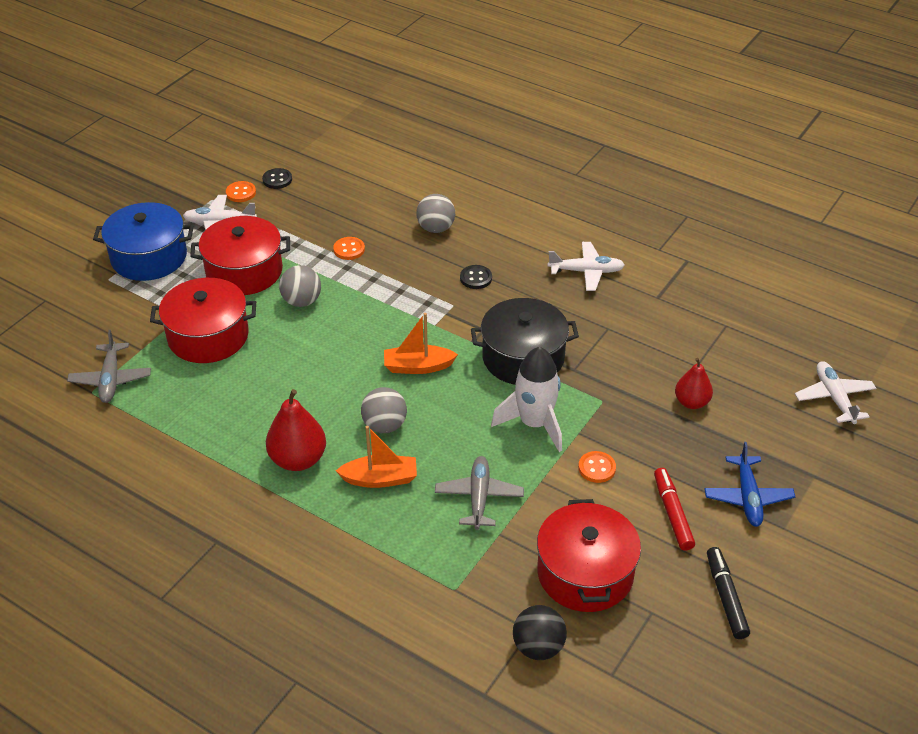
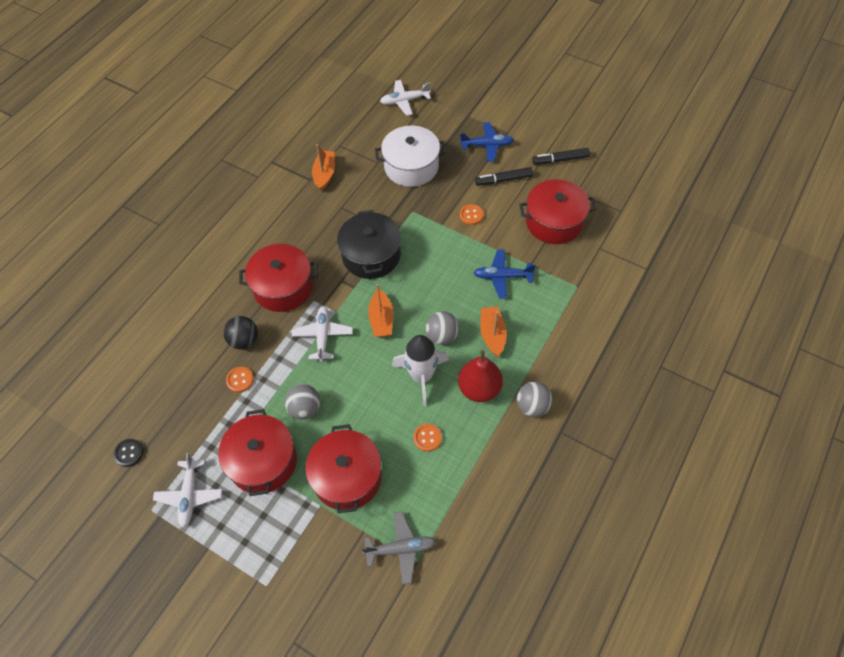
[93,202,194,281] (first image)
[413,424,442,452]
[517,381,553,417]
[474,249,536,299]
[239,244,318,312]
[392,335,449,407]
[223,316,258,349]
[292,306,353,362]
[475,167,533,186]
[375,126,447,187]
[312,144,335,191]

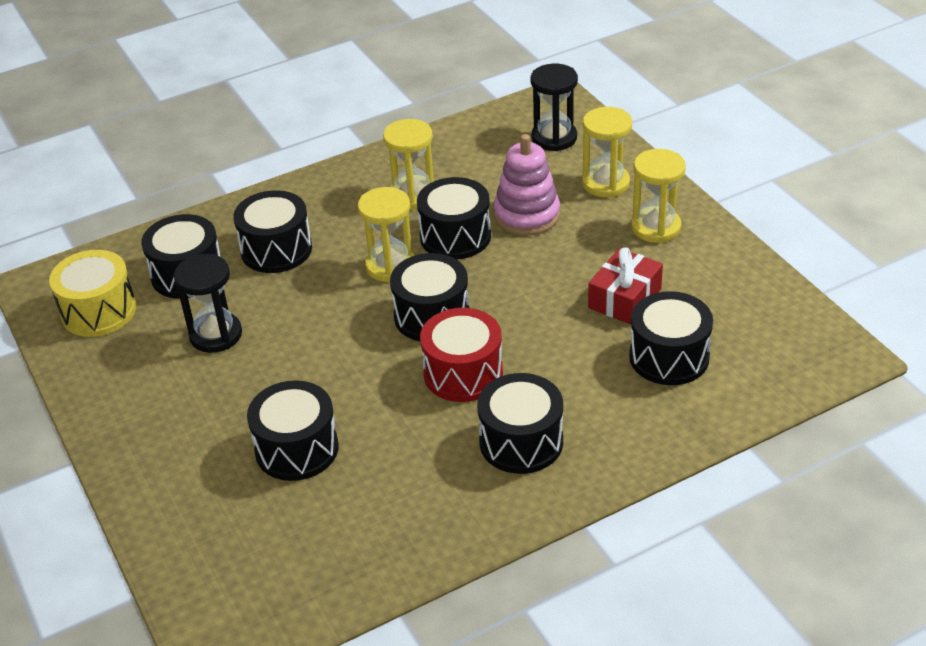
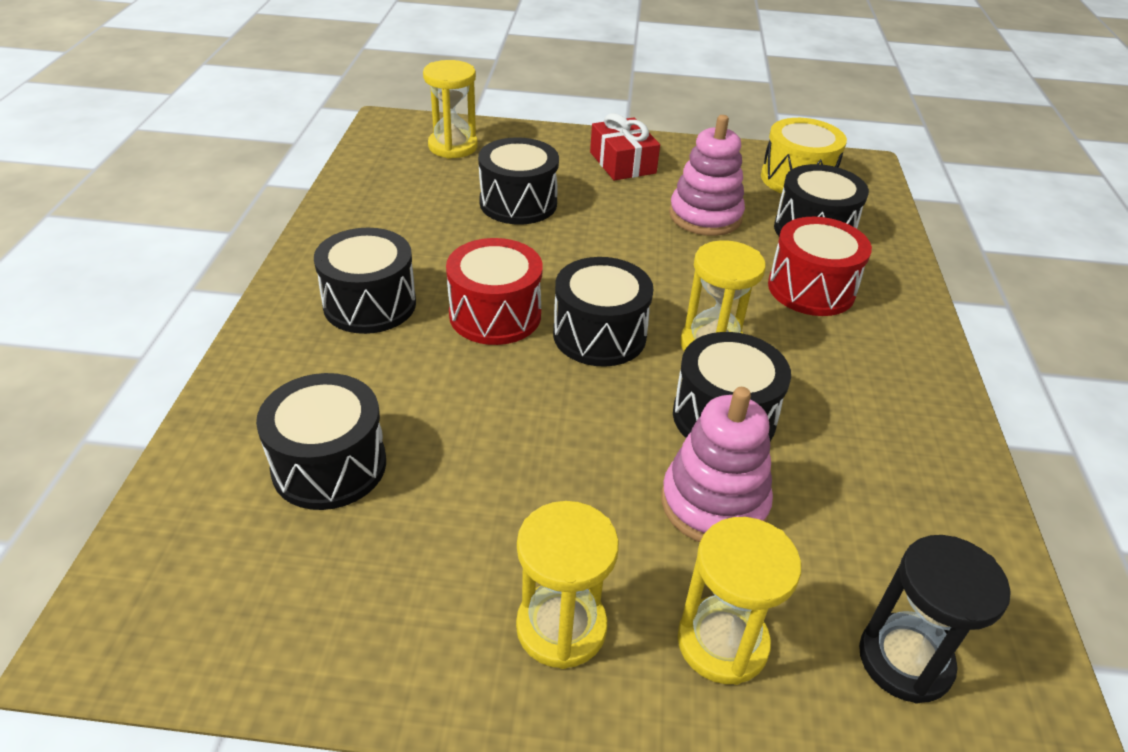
[669,115,745,236]
[768,217,872,316]
[423,60,478,159]
[590,113,660,181]

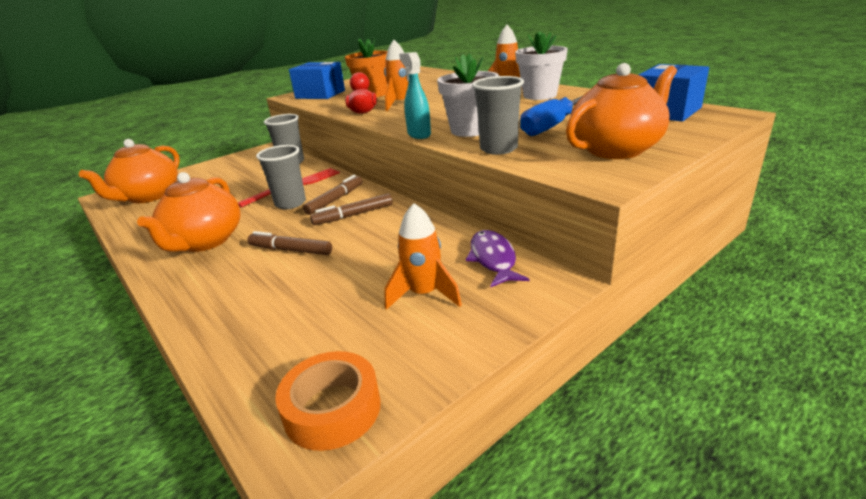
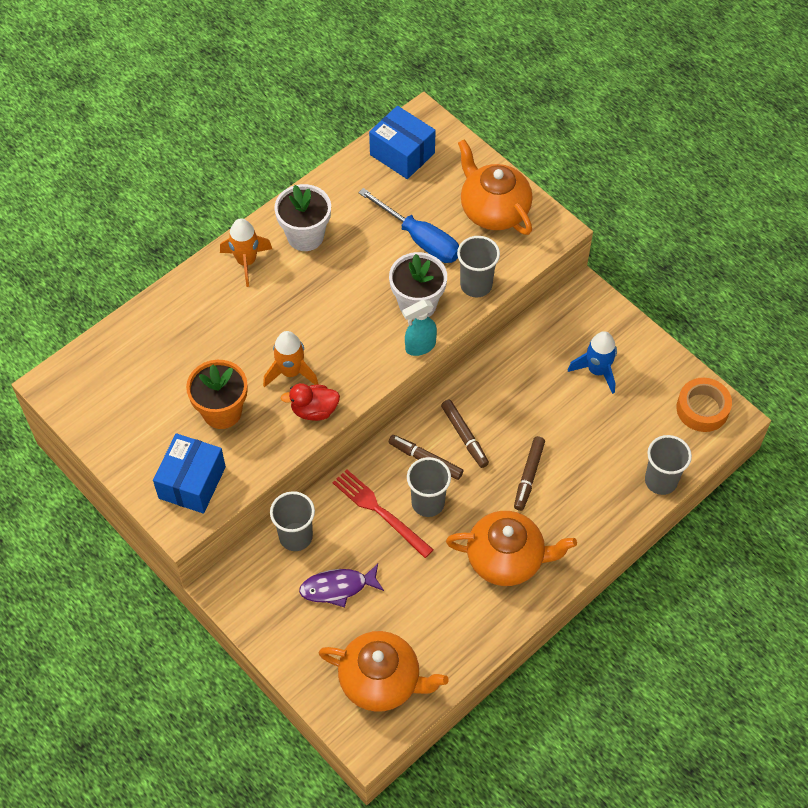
[568,331,617,394]
[299,564,384,607]
[645,435,692,495]

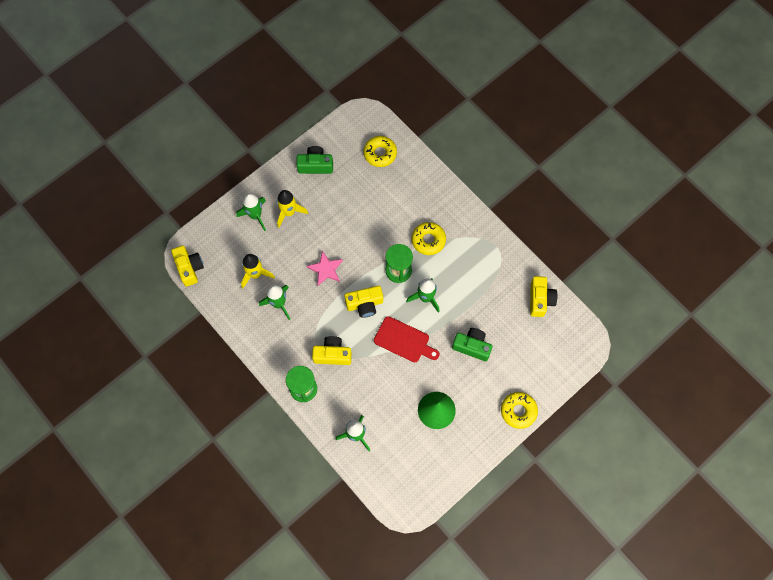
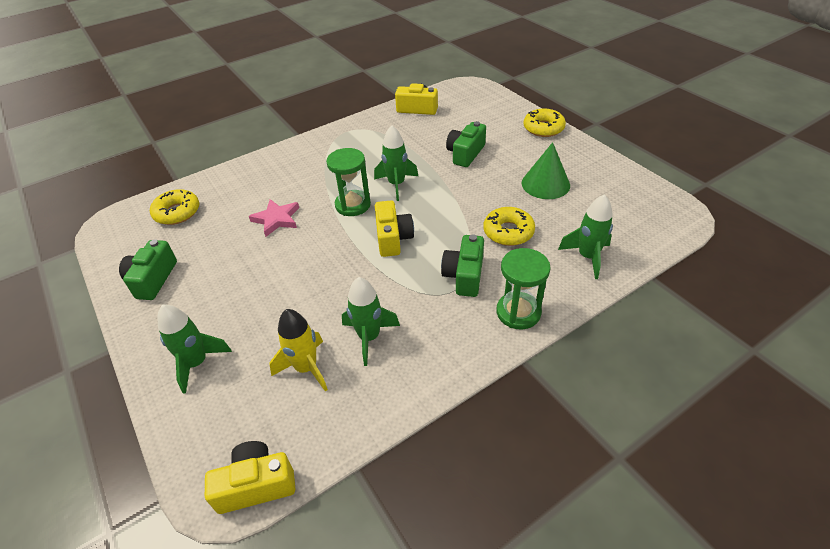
[277,190,308,228] (first image)
[249,199,299,237]
[441,234,484,297]
[374,316,440,363] (first image)
[483,207,535,246]

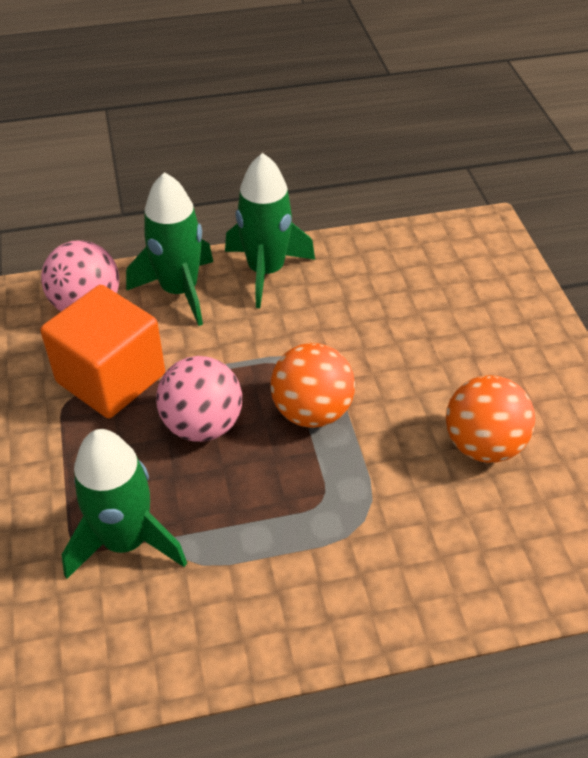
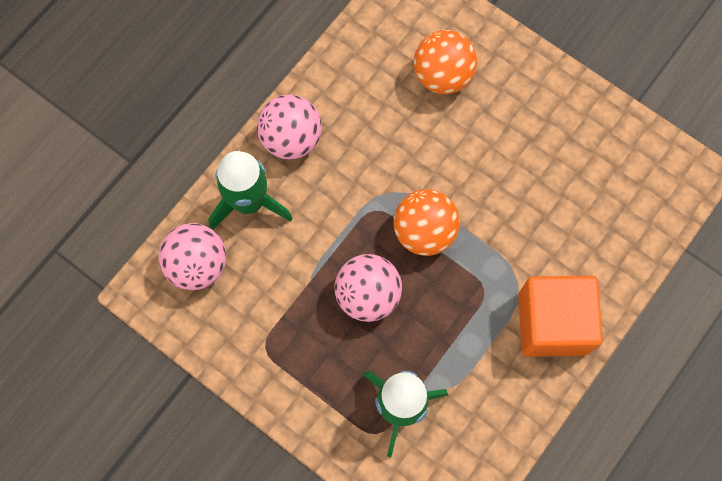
[518,276,603,357]
[257,95,322,159]
[414,30,477,94]

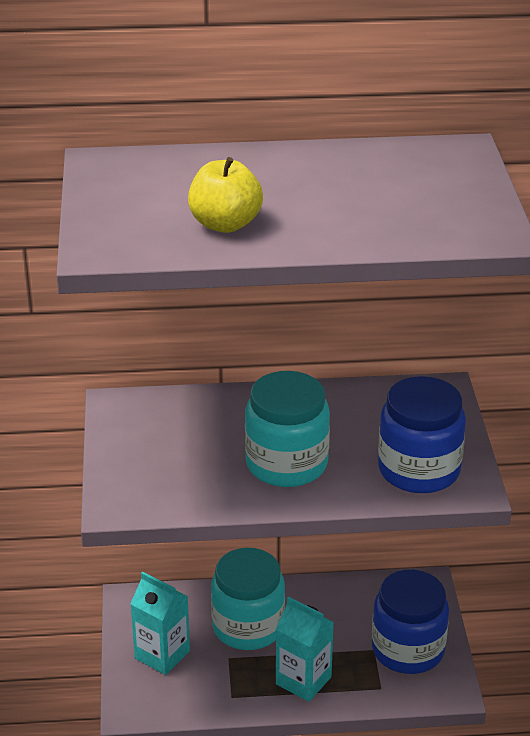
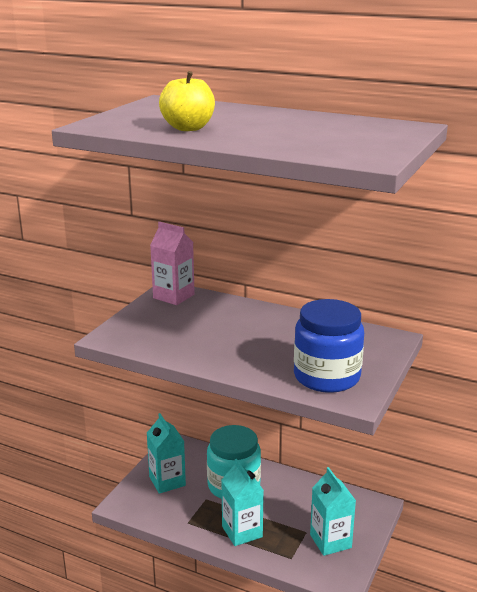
[245,371,330,487] (first image)
[310,467,356,556]
[150,222,195,305]

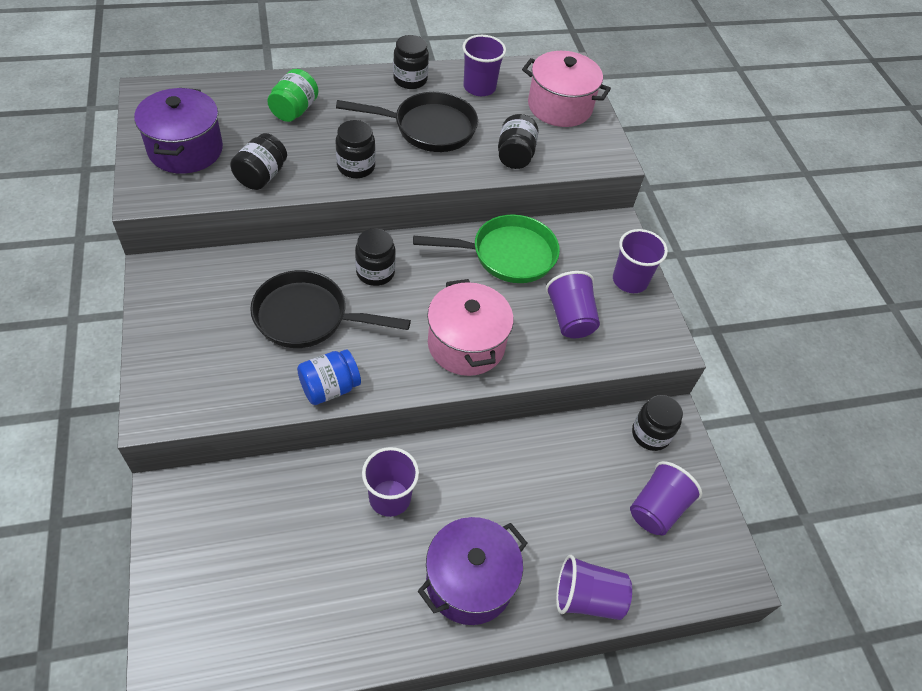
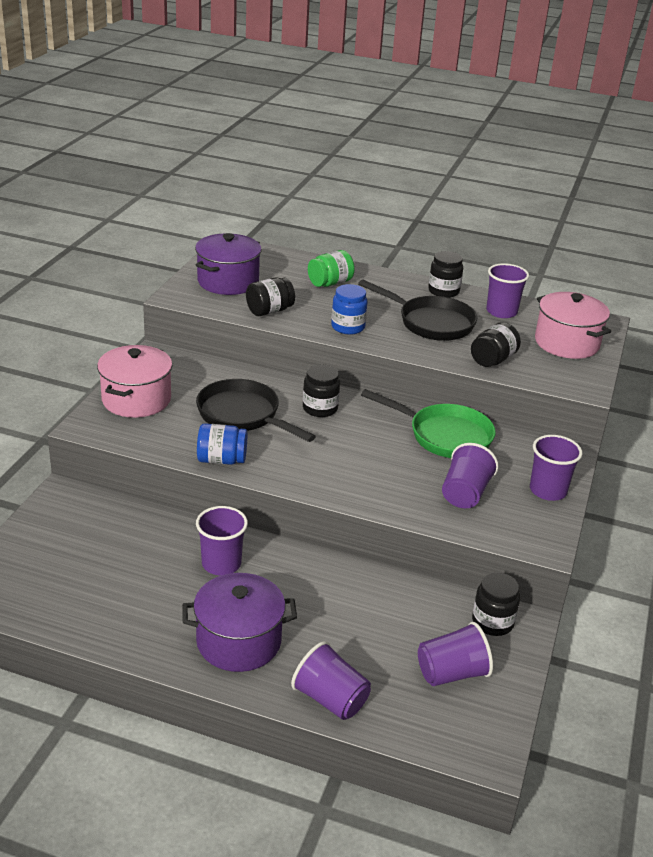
[331,284,368,335]
[97,345,172,418]

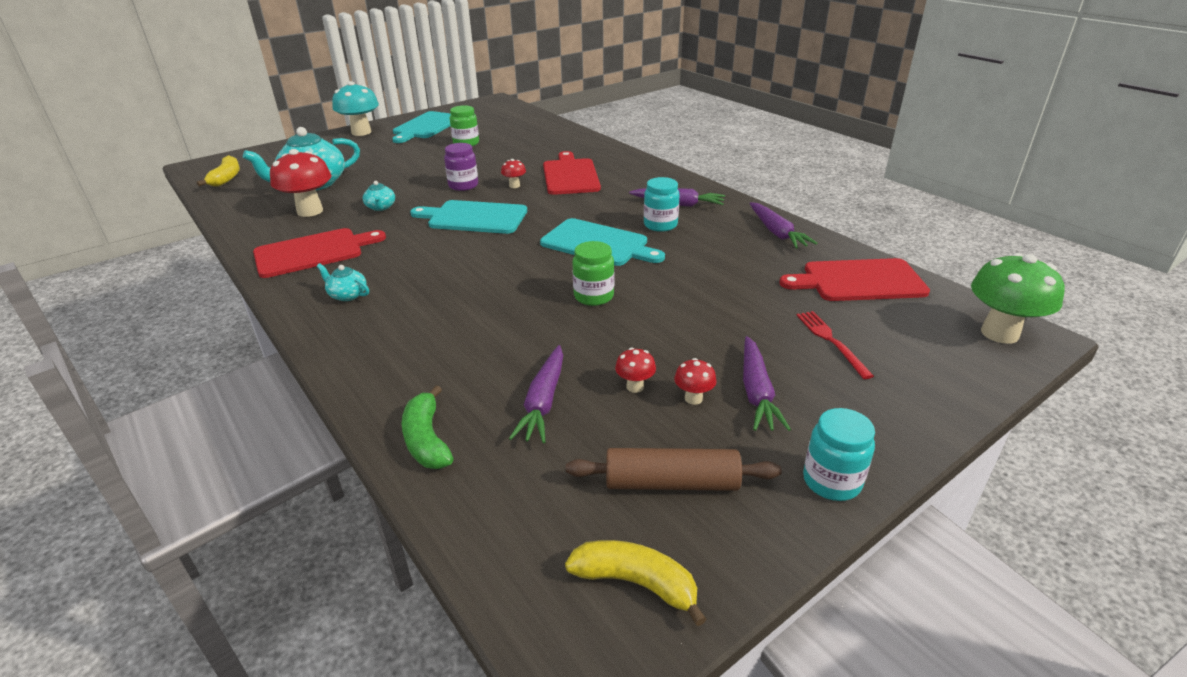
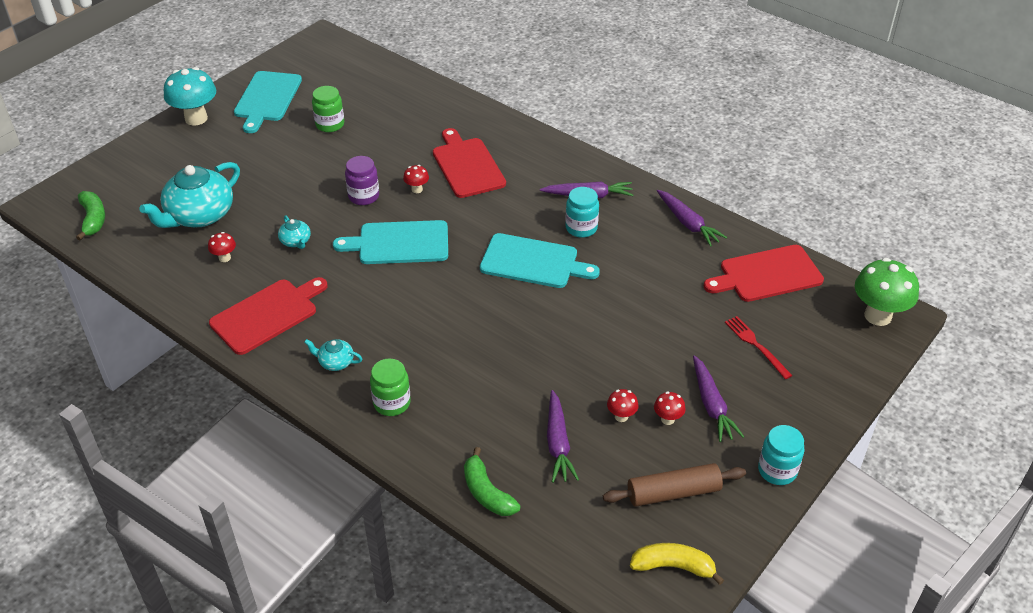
[76,191,105,240]
[208,232,236,262]
[370,358,411,416]

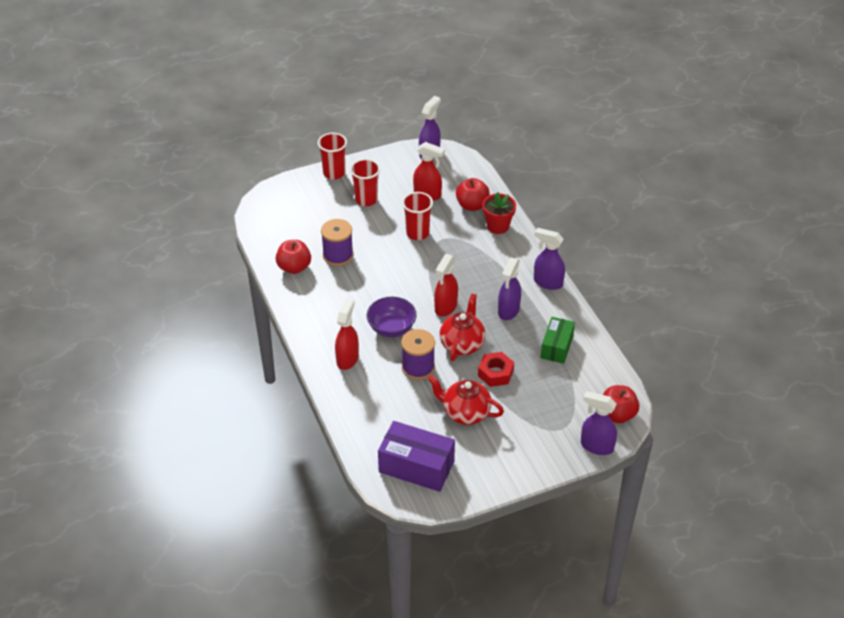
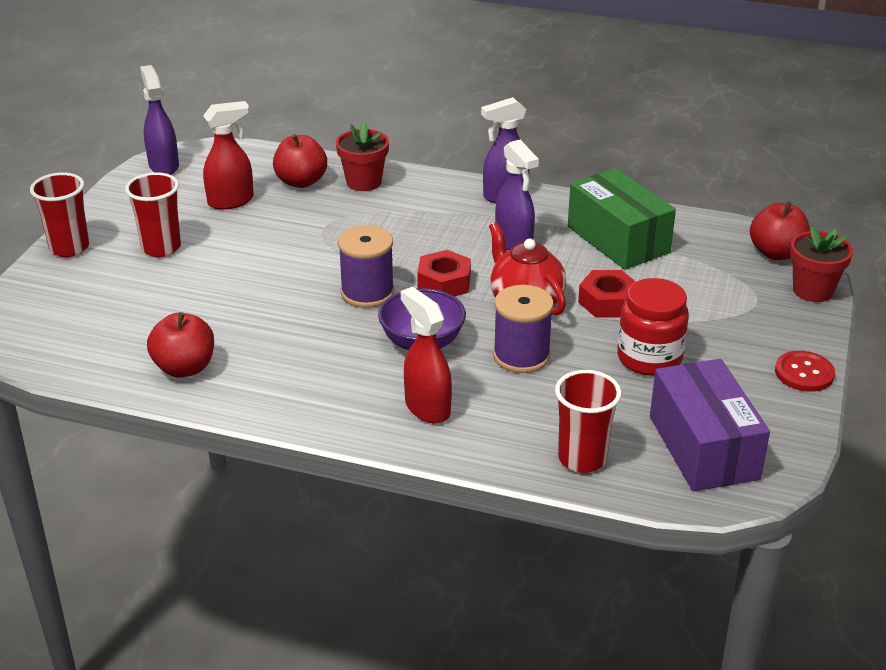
[338,225,394,308]
[650,359,770,491]
[555,370,621,473]
[617,278,689,376]
[417,250,471,296]
[568,168,676,270]
[790,226,853,302]
[775,351,835,392]

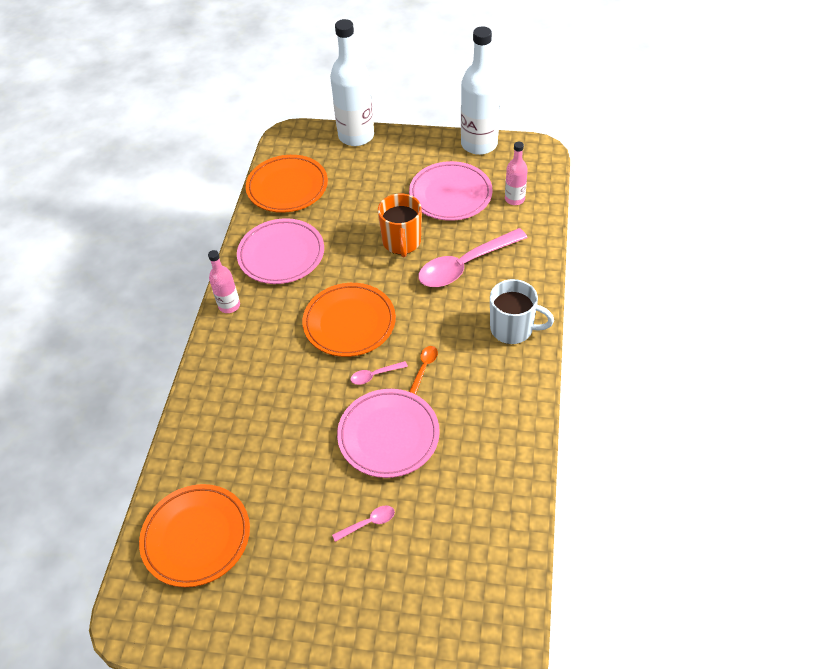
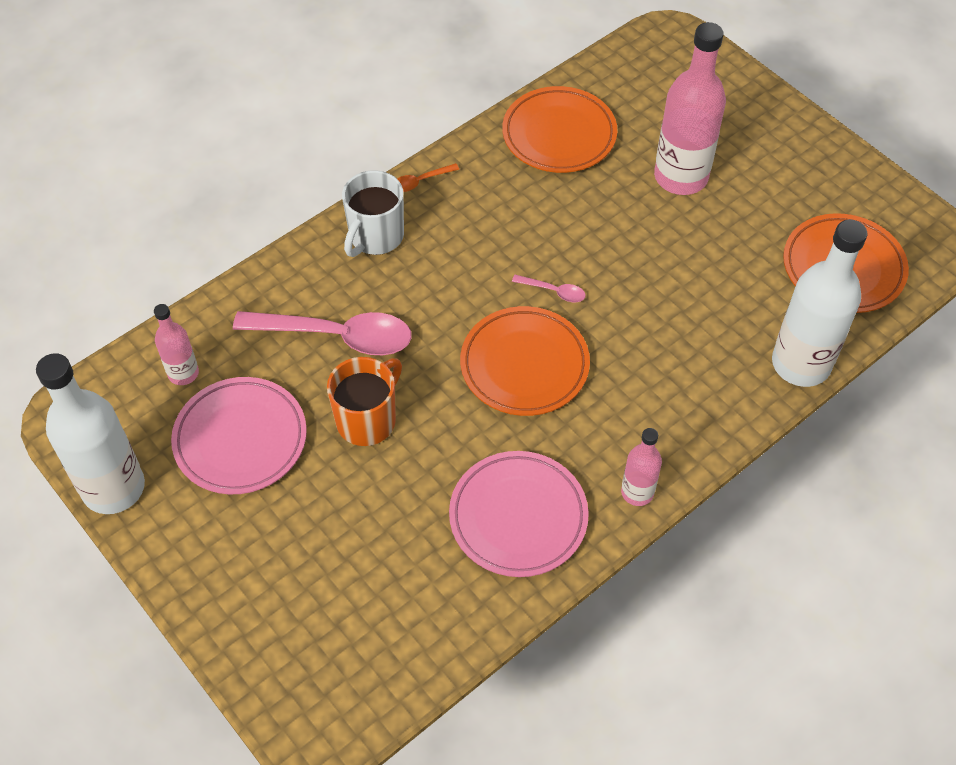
[502,86,617,173]
[772,220,867,387]
[654,22,726,195]
[337,389,440,478] (first image)
[397,163,459,192]
[342,170,404,257]

